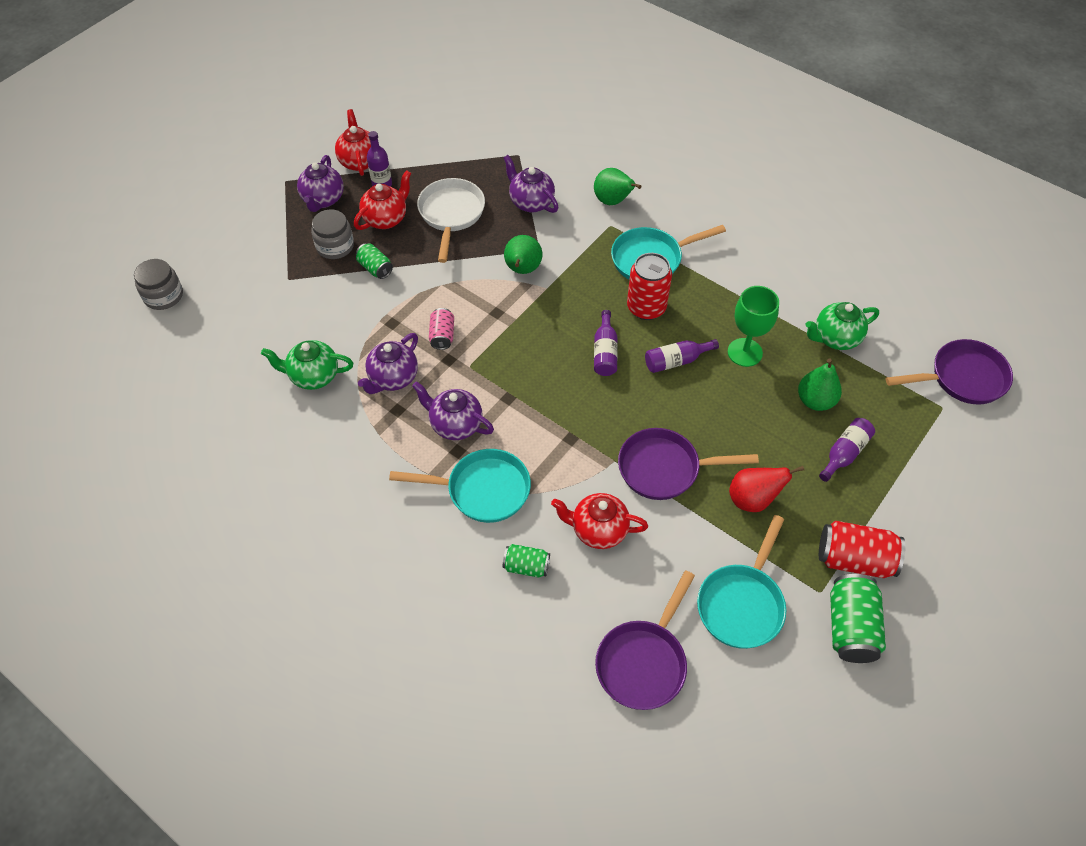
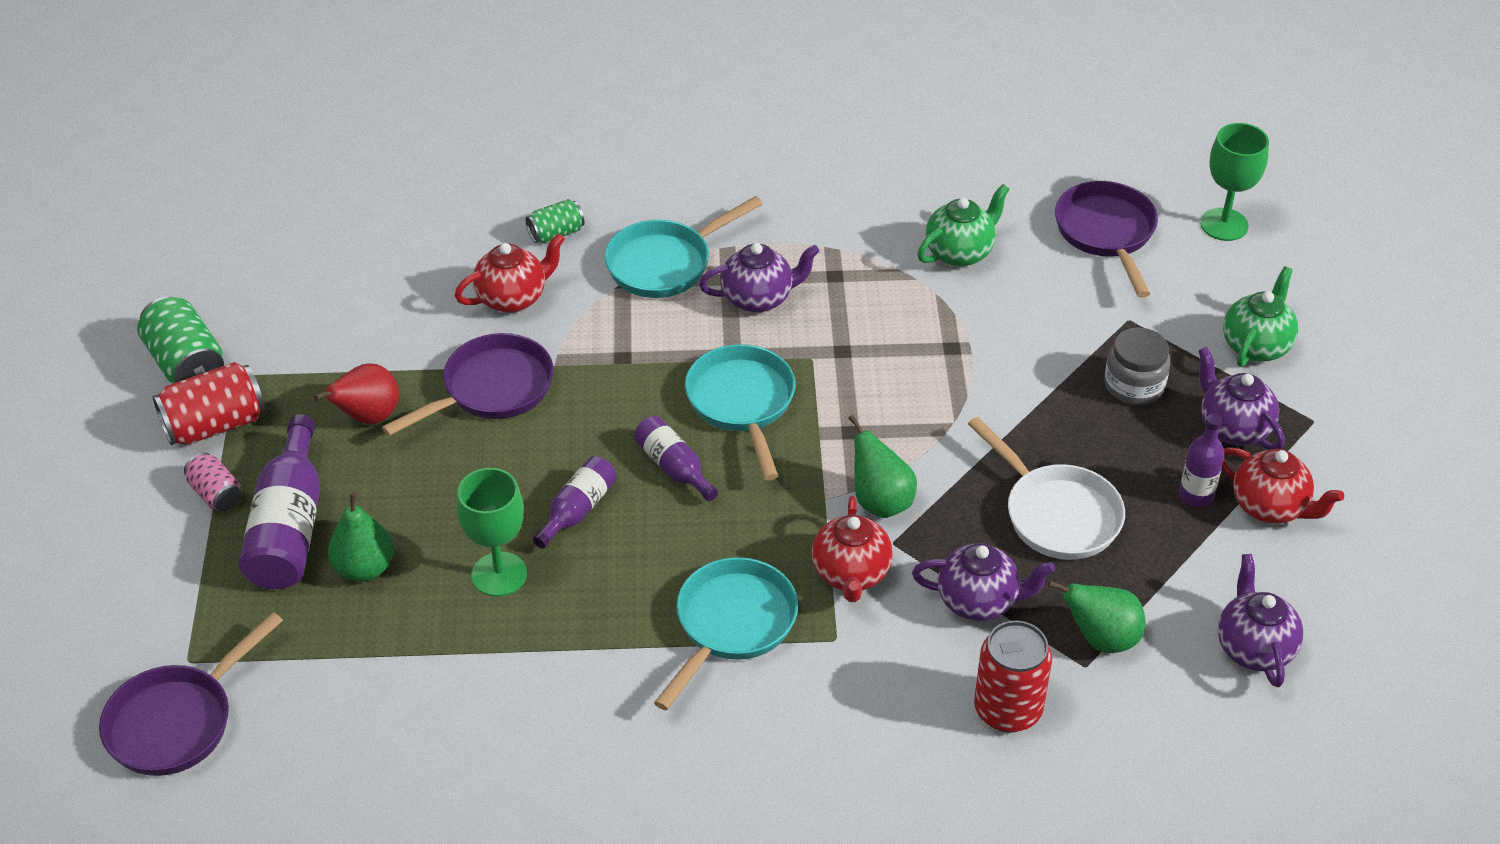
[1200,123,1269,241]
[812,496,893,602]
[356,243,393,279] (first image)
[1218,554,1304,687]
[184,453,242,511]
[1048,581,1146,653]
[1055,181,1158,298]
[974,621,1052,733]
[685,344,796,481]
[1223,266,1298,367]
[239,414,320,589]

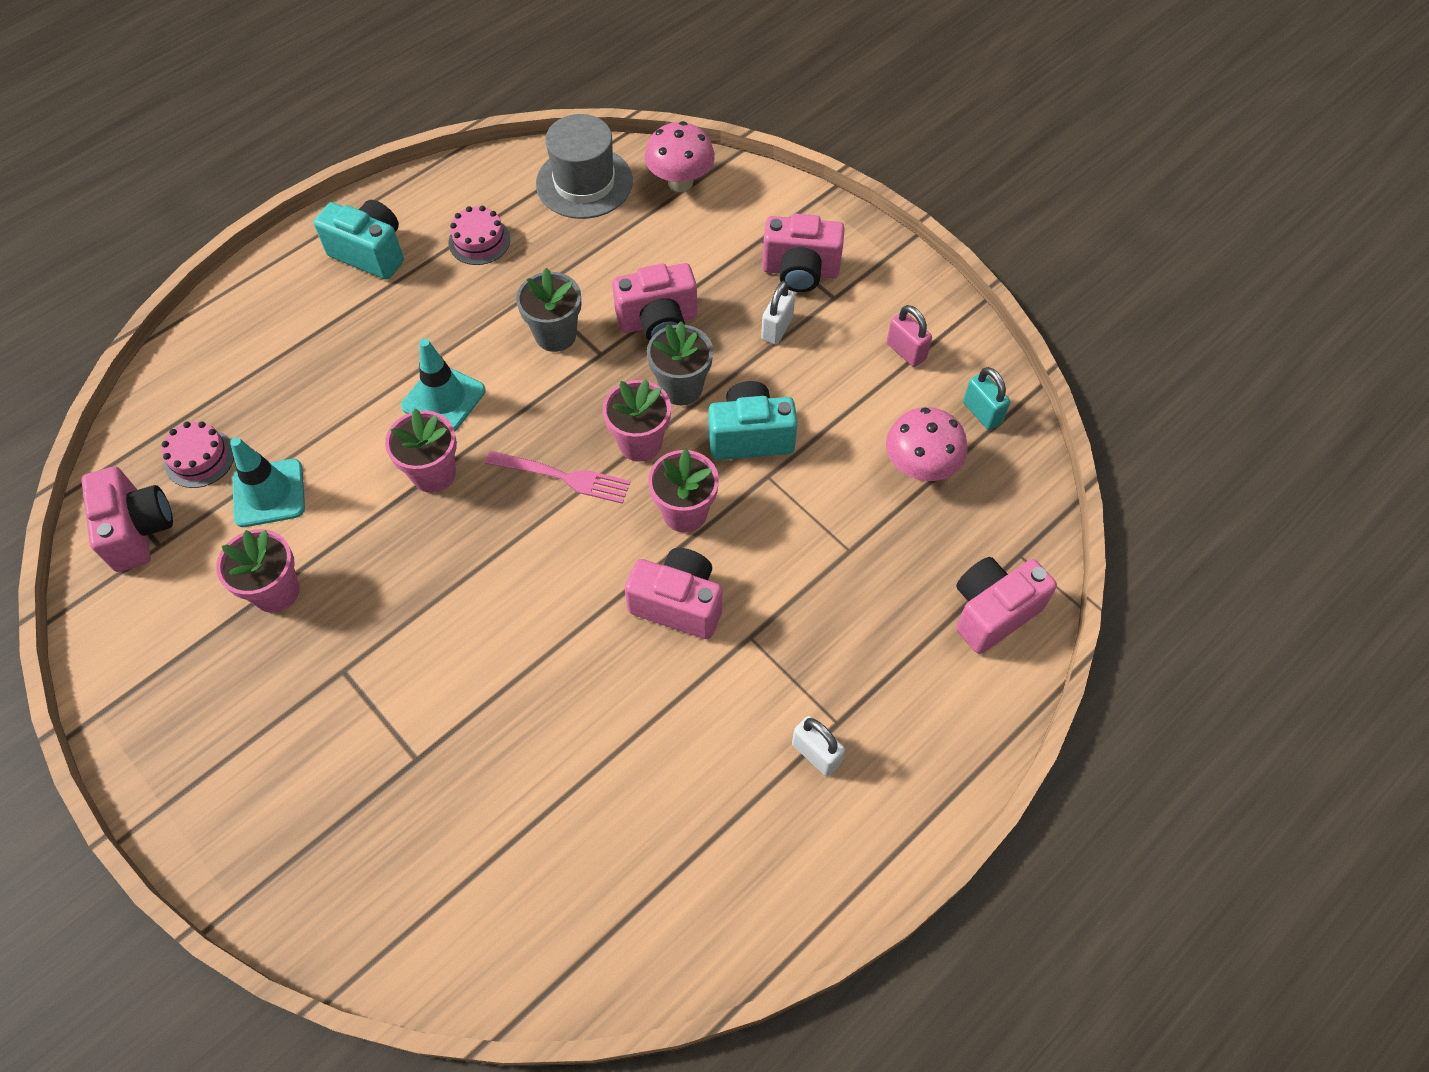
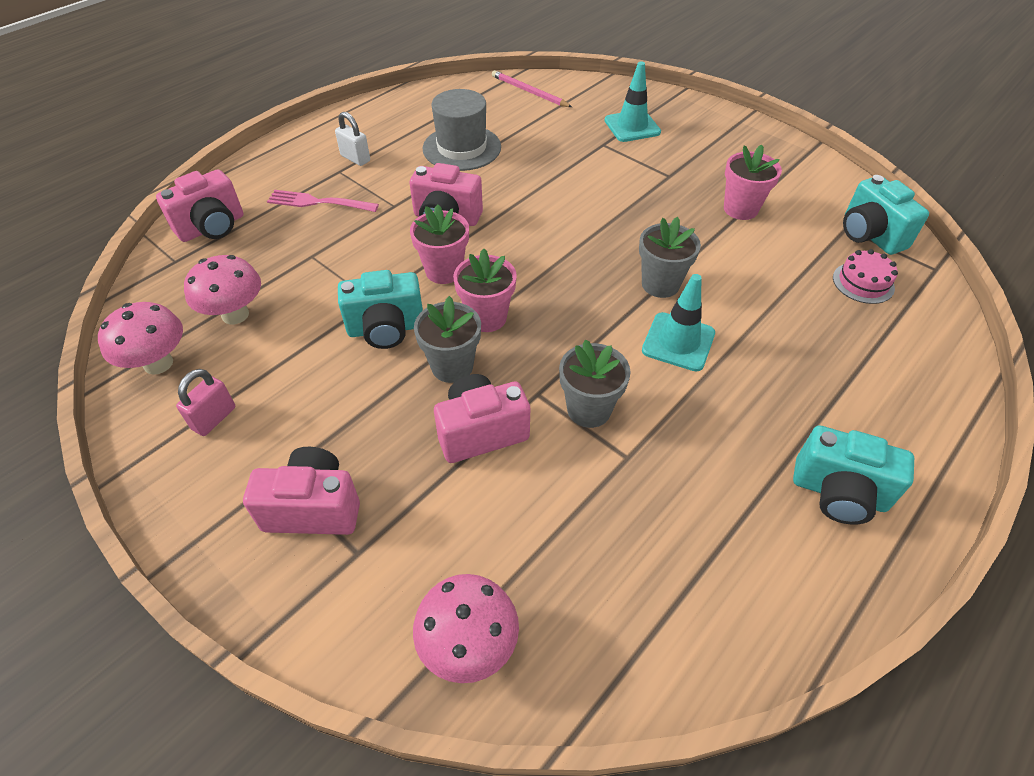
[843,175,929,255]
[604,62,661,142]
[639,217,701,298]
[449,206,510,265] (first image)
[267,190,379,212]
[423,89,501,171]
[761,281,795,345] (first image)
[176,369,235,436]
[98,302,183,375]
[492,70,572,107]

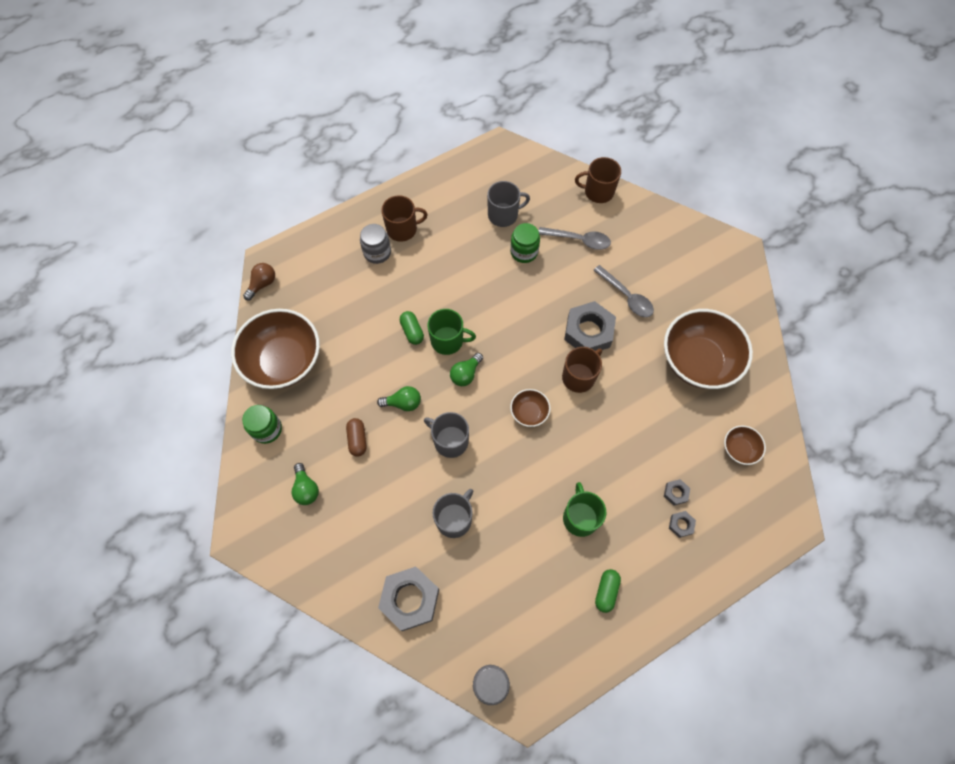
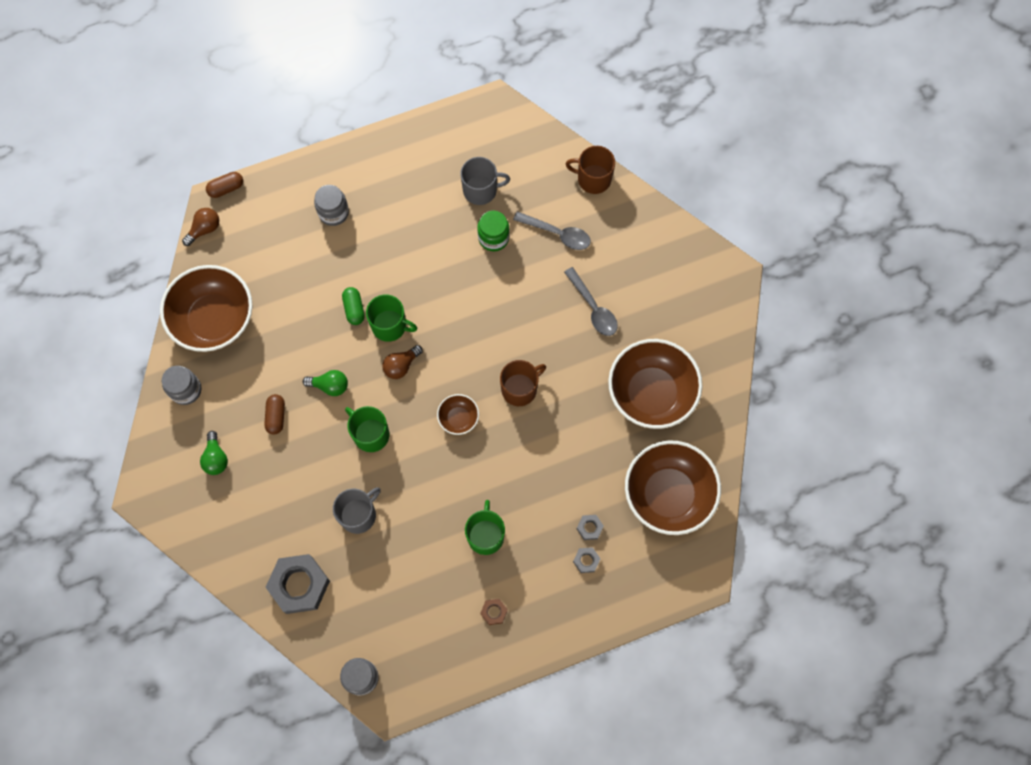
[162,366,201,405]
[381,195,428,242] (first image)
[345,406,389,452]
[382,345,423,379]
[564,301,616,351] (first image)
[480,599,508,625]
[625,440,721,535]
[206,172,243,198]

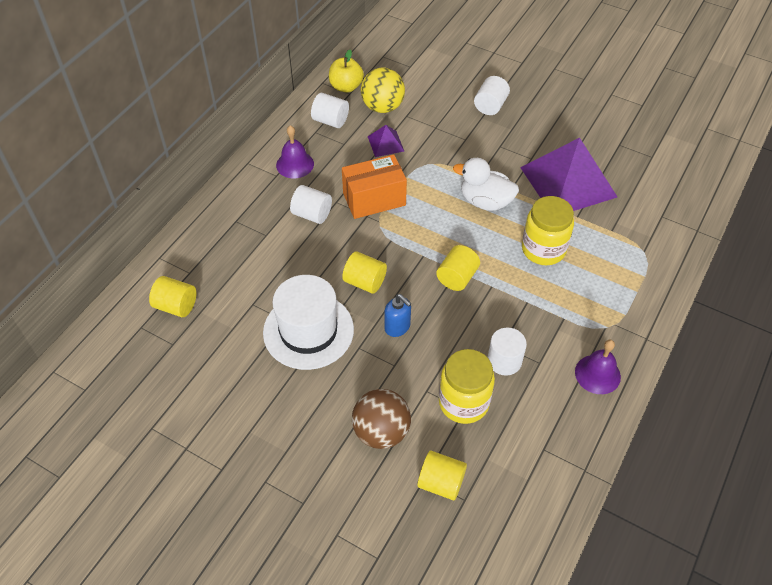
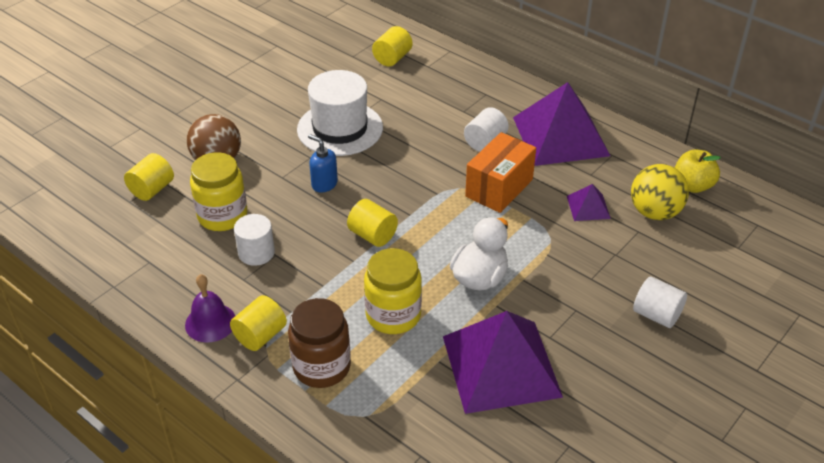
[513,82,610,166]
[311,93,349,128] (first image)
[465,132,536,213]
[230,295,287,351]
[308,134,338,193]
[288,298,351,388]

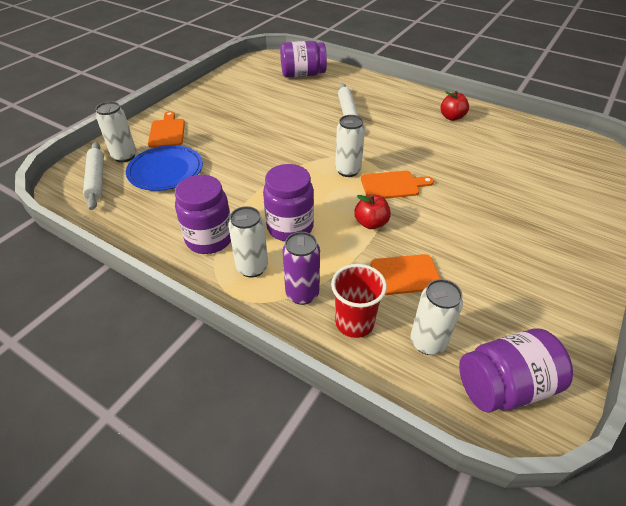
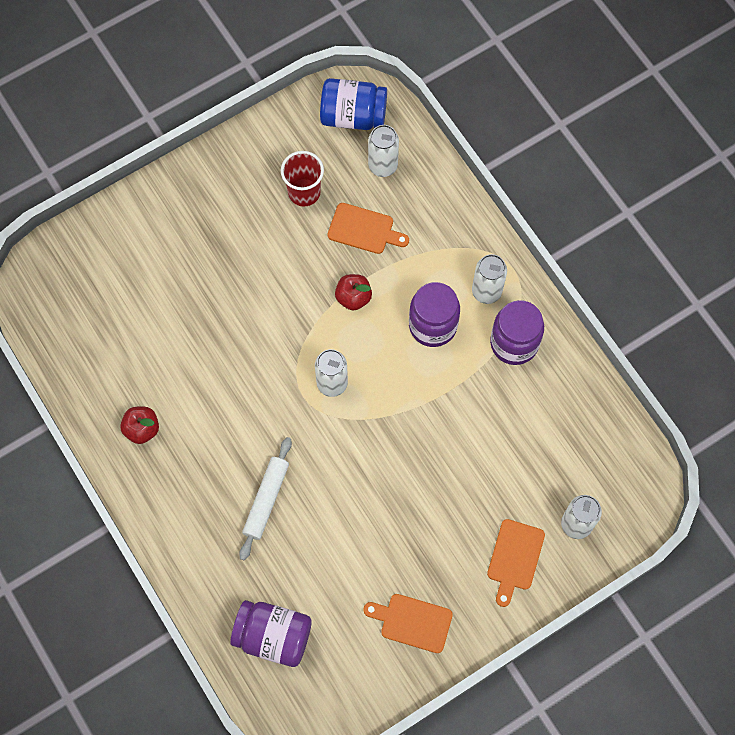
[83,142,104,210] (first image)
[126,145,203,191] (first image)
[282,232,320,305] (first image)
[281,151,324,206]
[363,594,453,653]
[320,78,387,130]

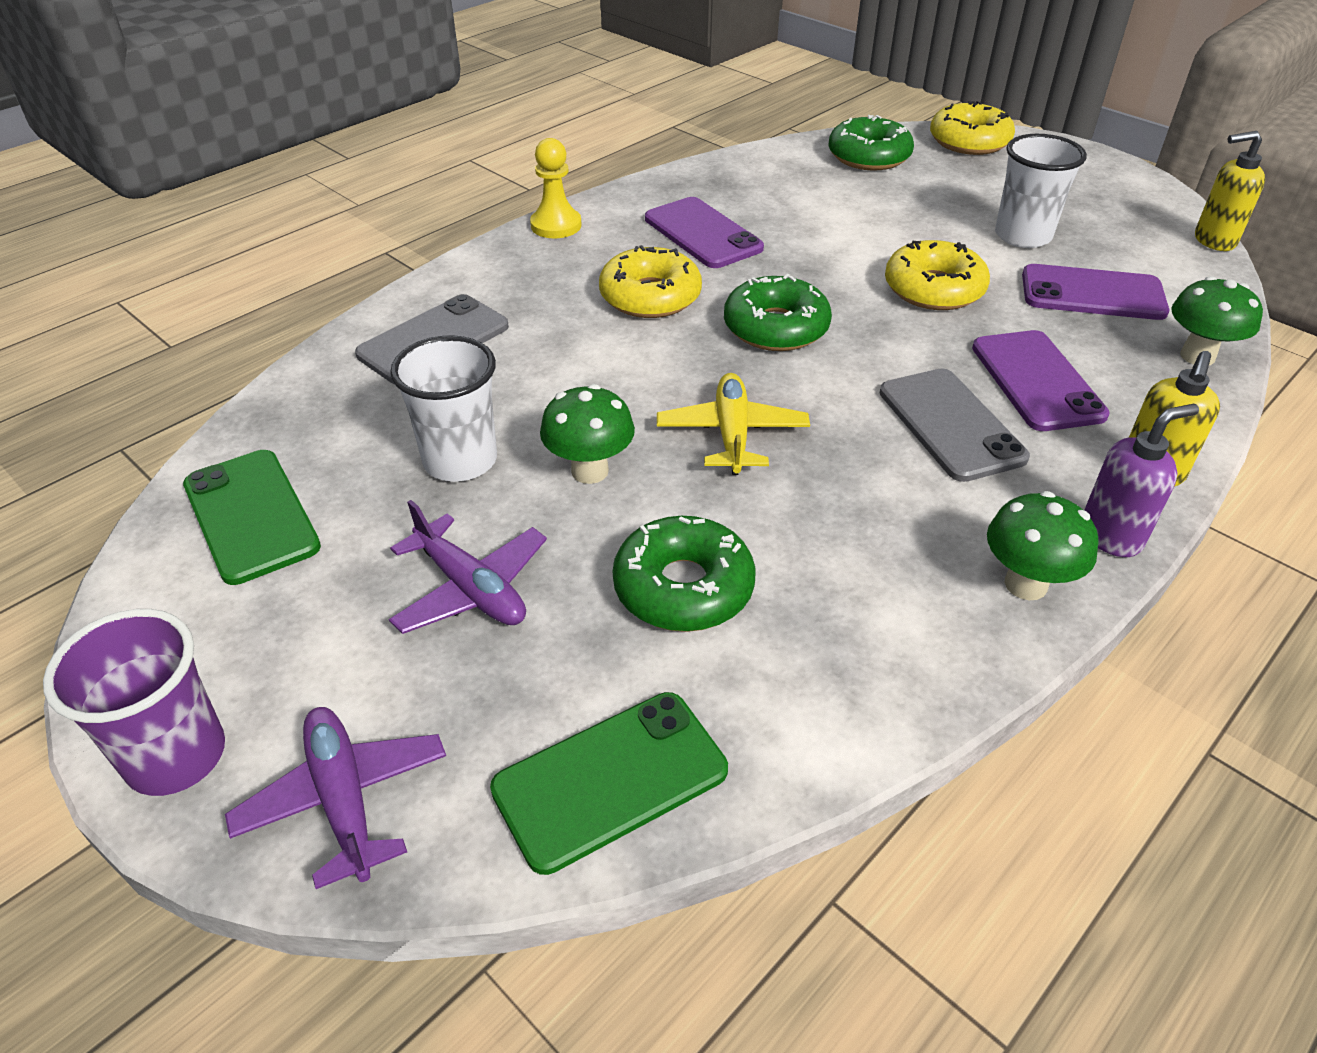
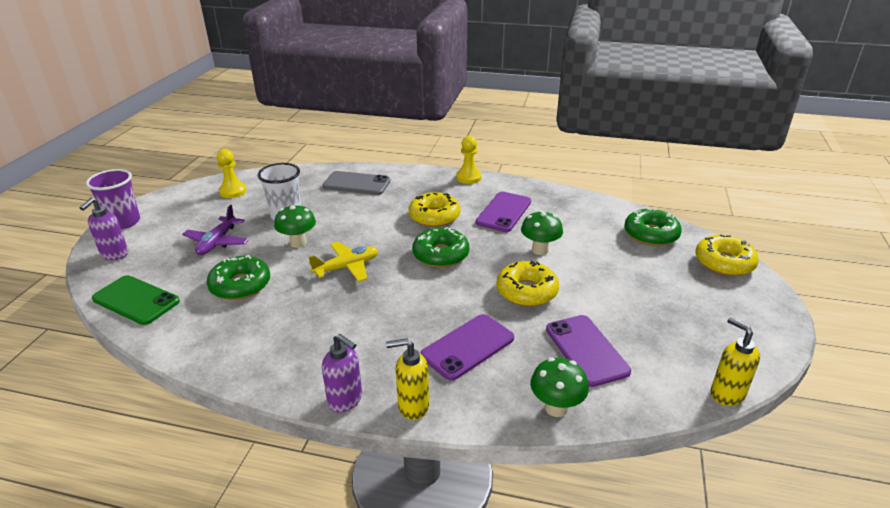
[217,149,247,198]
[80,198,128,260]
[880,368,1030,482] (first image)
[521,210,563,255]
[995,134,1087,248] (first image)

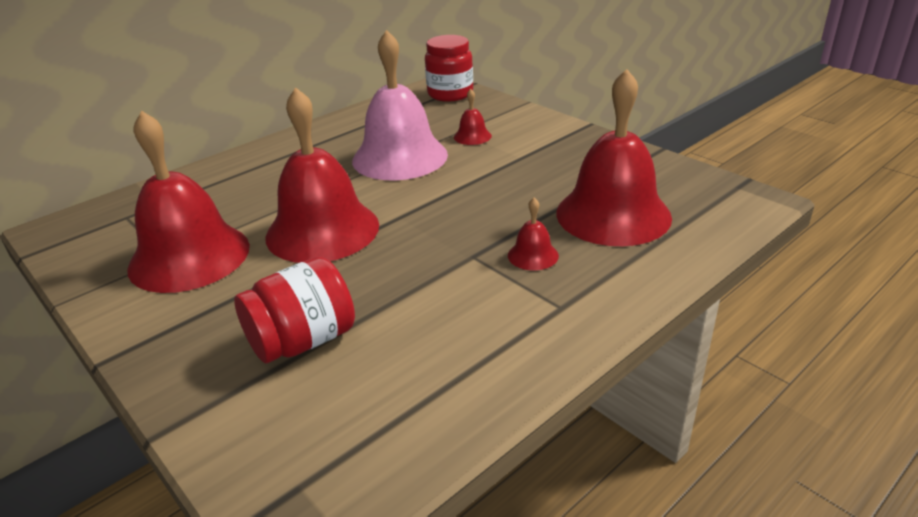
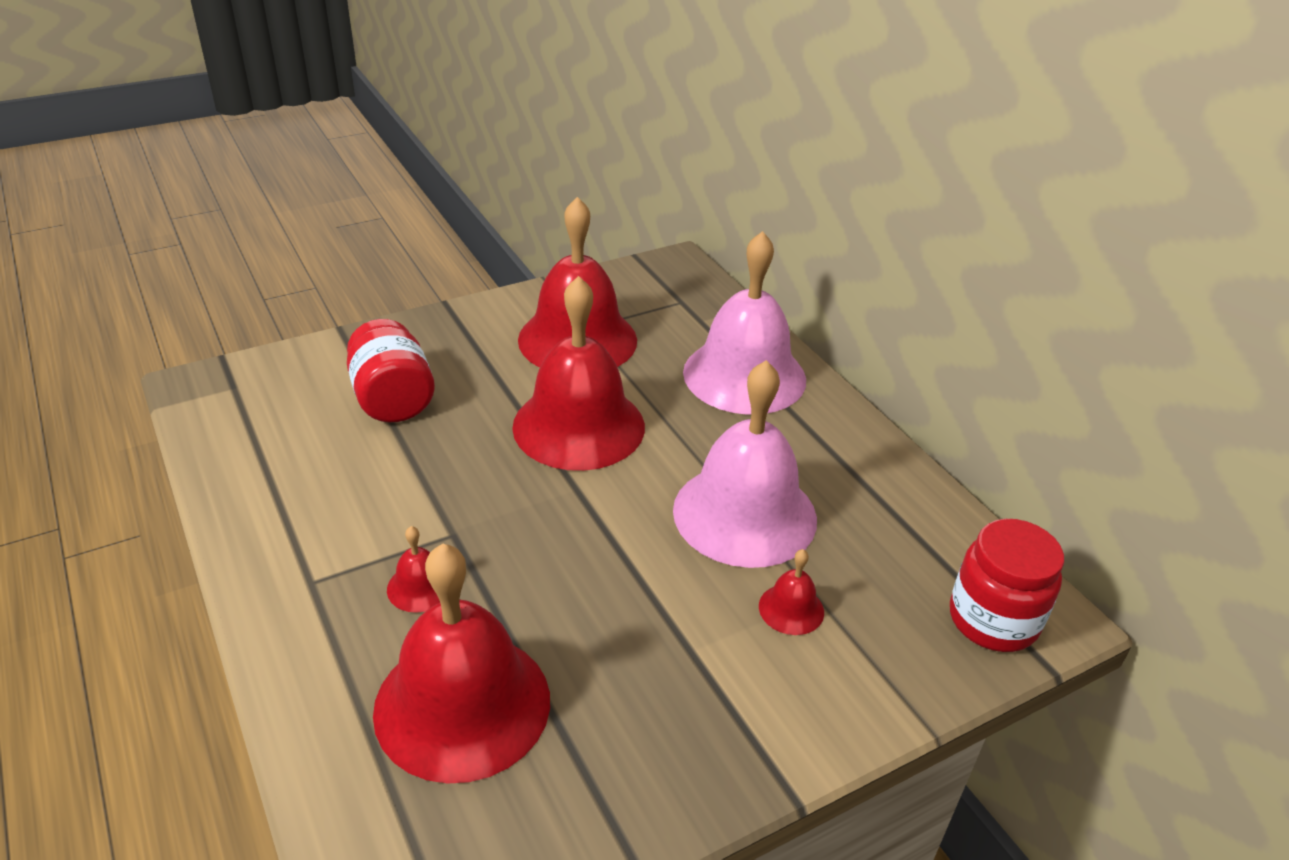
[683,231,806,415]

